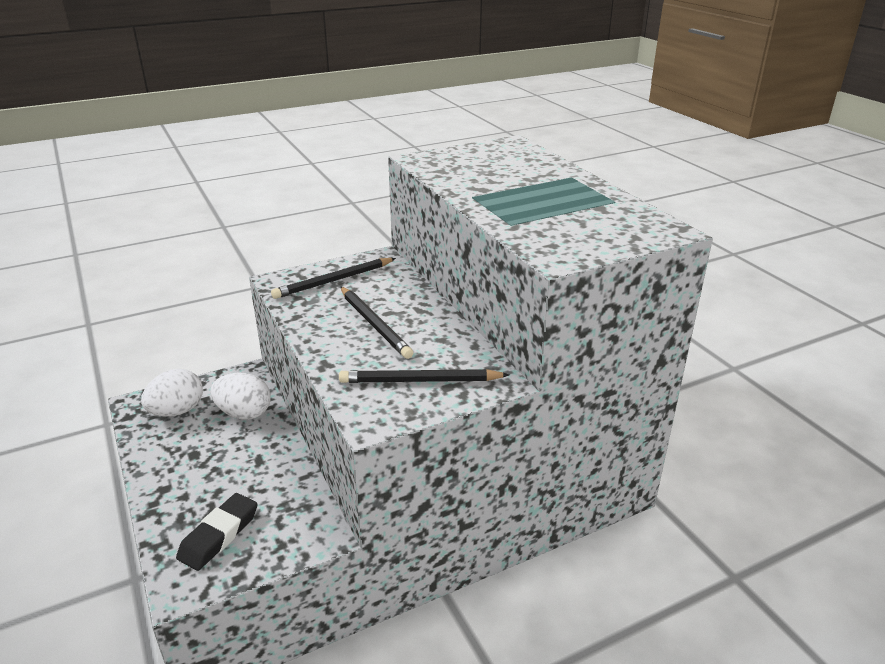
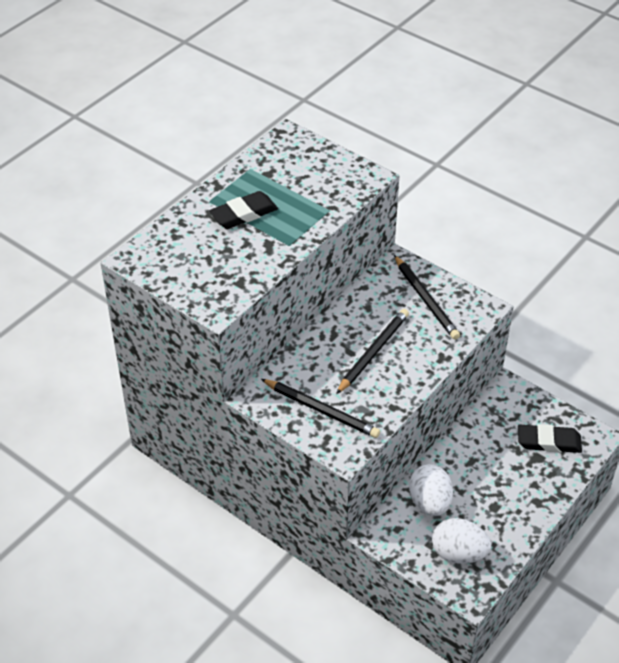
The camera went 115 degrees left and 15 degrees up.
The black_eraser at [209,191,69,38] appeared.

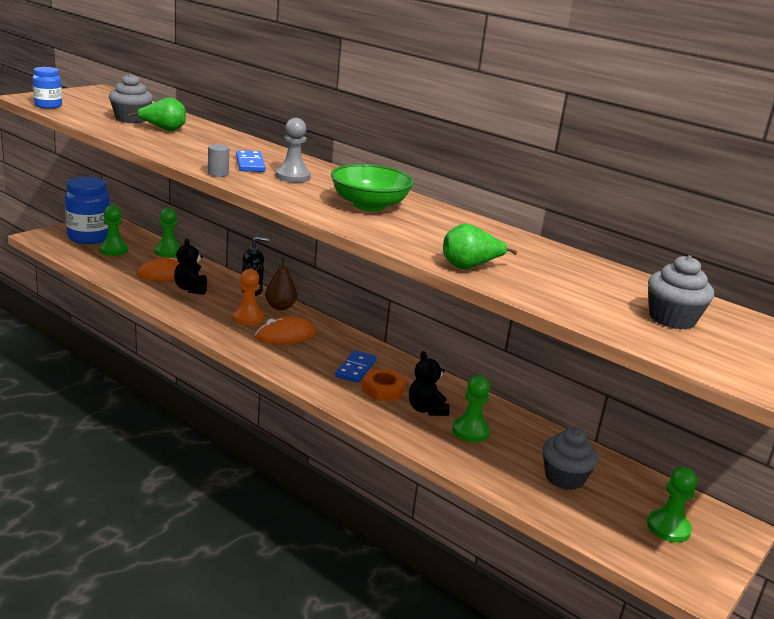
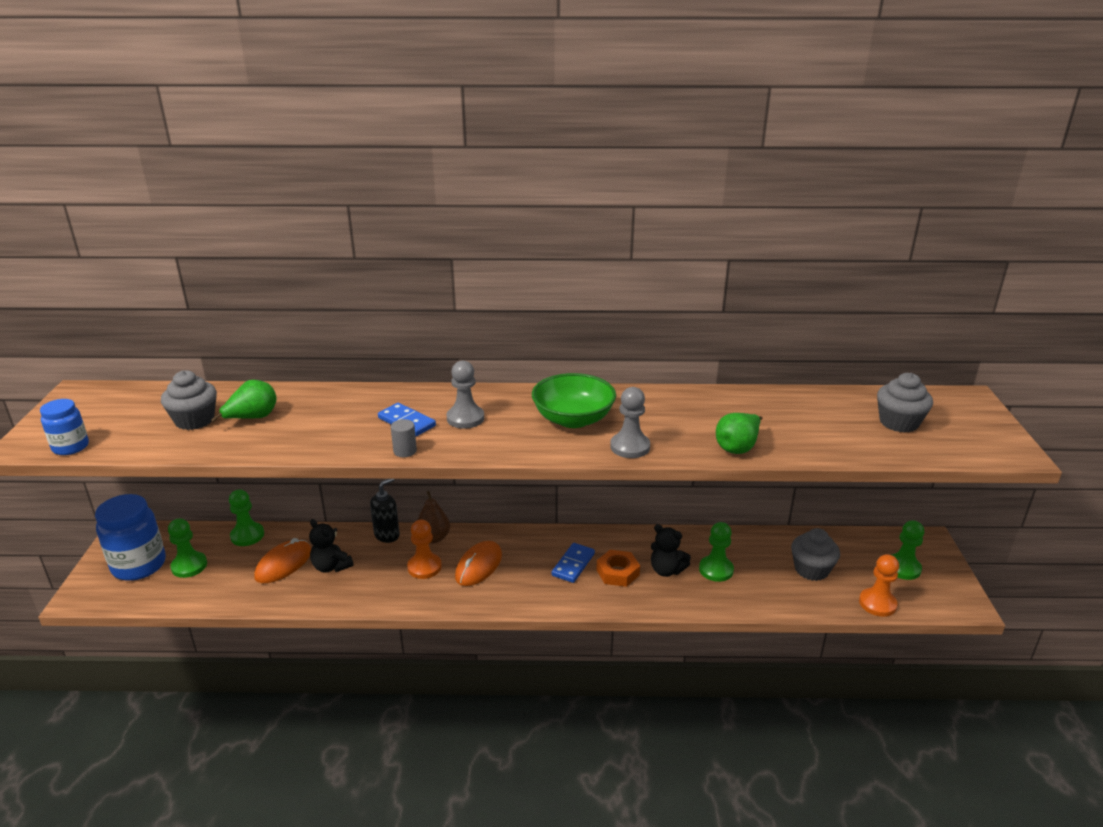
The camera went 35 degrees left and 5 degrees up.
The grey_pawn at [610,387,40,71] appeared.
The orange_pawn at [859,554,40,63] appeared.
The blue_domino at [335,350,42,33] turned 45 degrees clockwise.

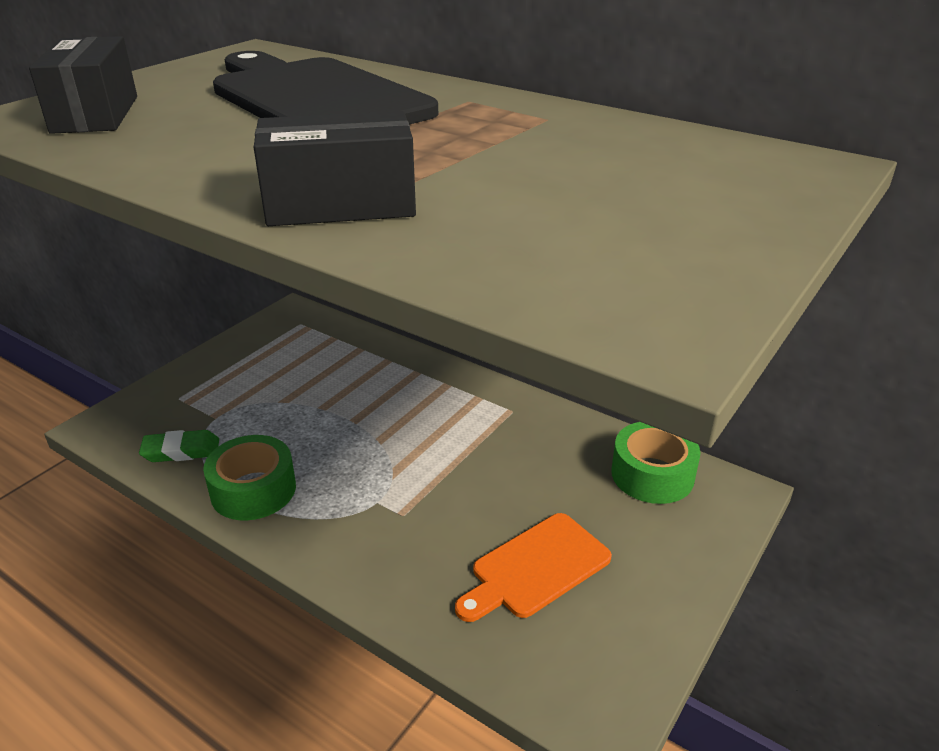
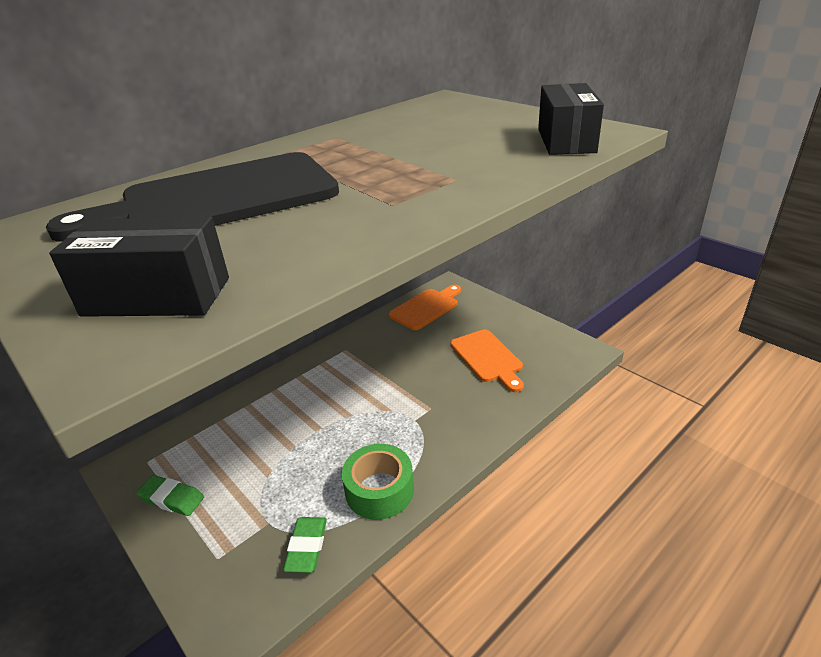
The camera went 75 degrees left and 0 degrees up.
The green_eraser at [136,475,68,41] appeared.
The black_box moved from [254,111,162,115] to [538,83,66,72].
The green_tape at [611,422,89,82] was replaced by the orange_cutting_board at [389,285,72,45].

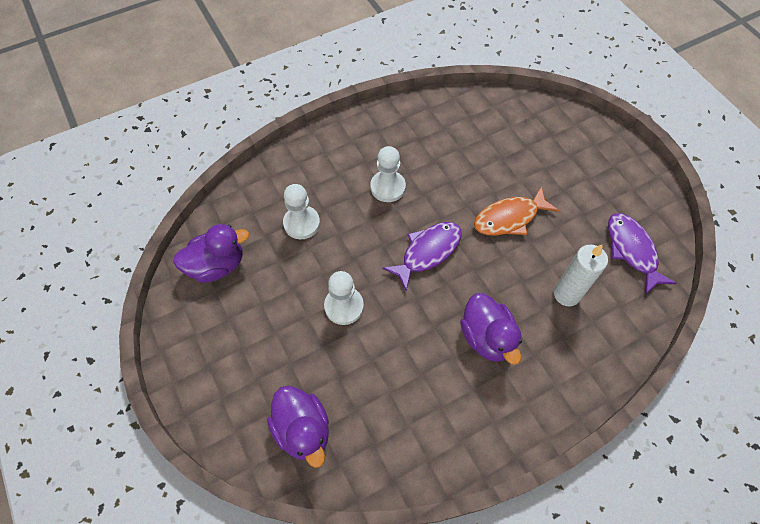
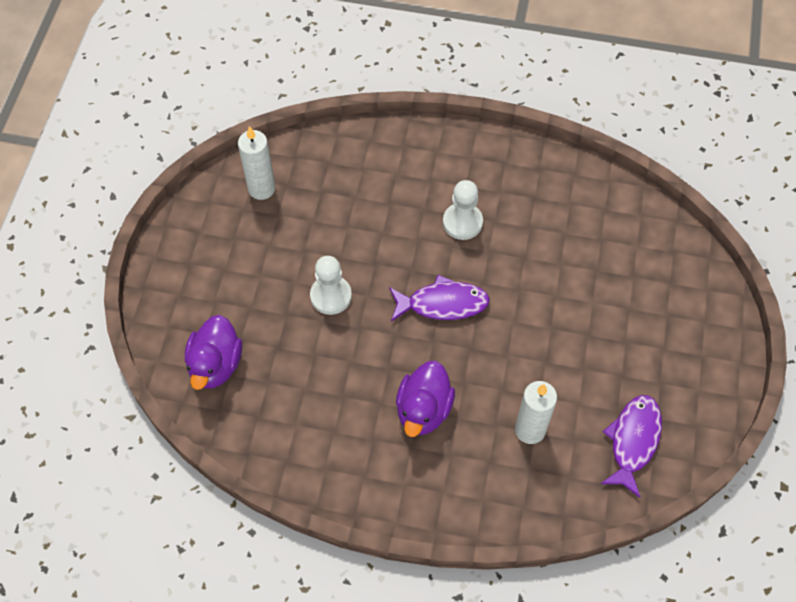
The camera went 40 degrees right and 0 degrees up.
The white_pawn at [283,184,37,55] disappeared.
The orange_fish at [474,186,85,50] disappeared.
The purple_duck at [173,224,76,59] was replaced by the white_candle at [238,126,38,74].

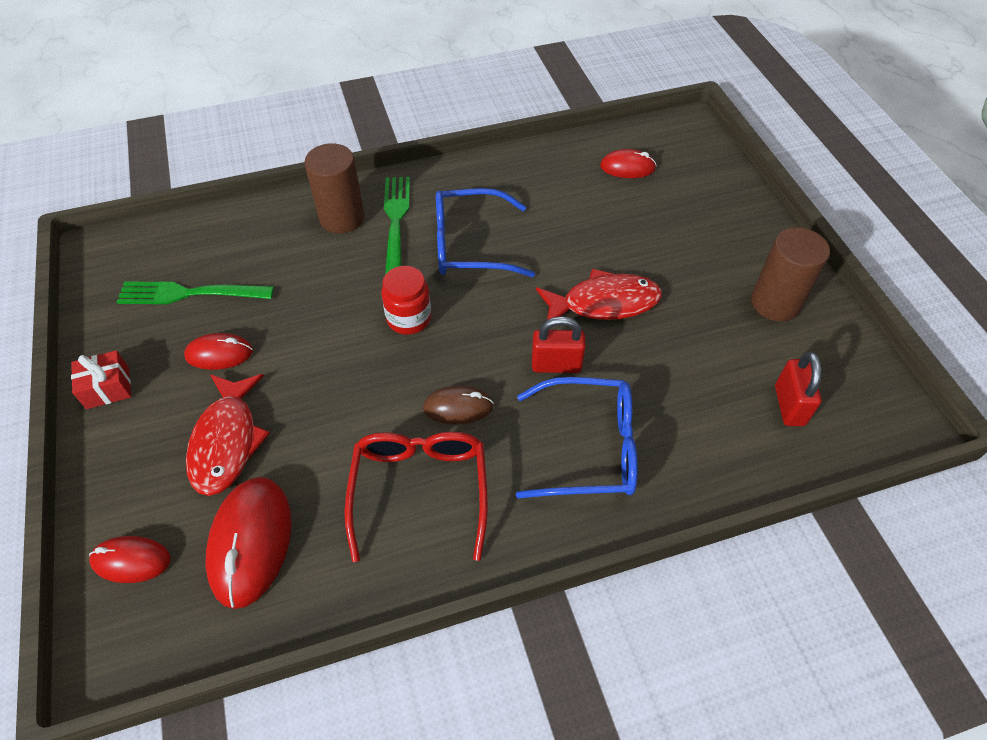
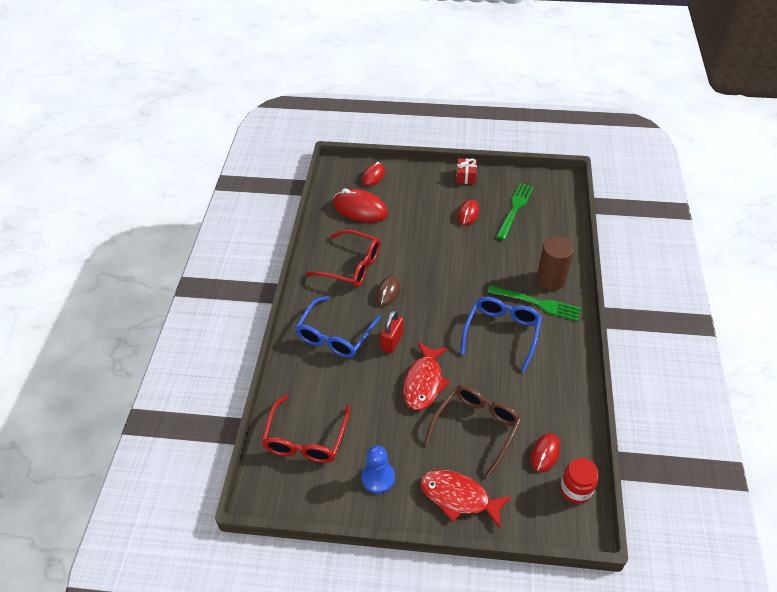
The camera went 115 degrees right and 5 degrees down.
The brown_glasses at [425,385,97,93] appeared.
The red_fish moved from [186,374,84,122] to [420,470,92,59].
The red_jar moved from [381,266,50,69] to [560,458,38,46].
The brown_cylinder at [751,227,79,94] was replaced by the blue_pawn at [361,445,34,49].
The red_padlock at [775,352,47,74] was replaced by the red_glasses at [261,395,89,68].

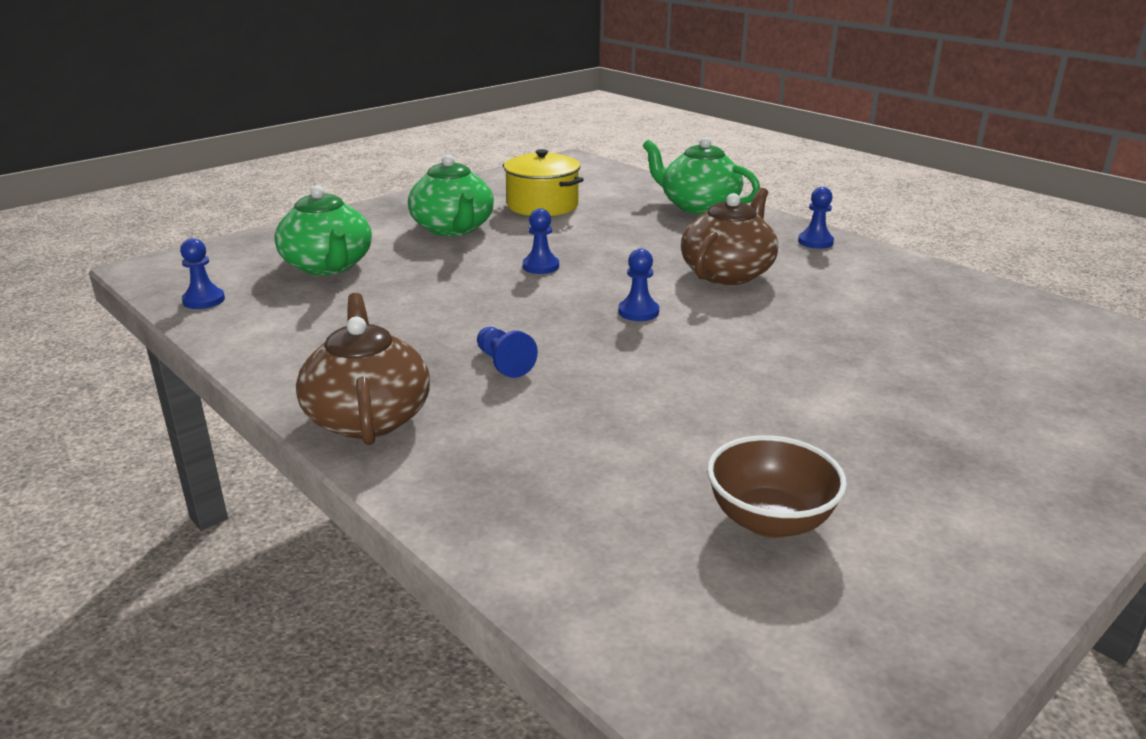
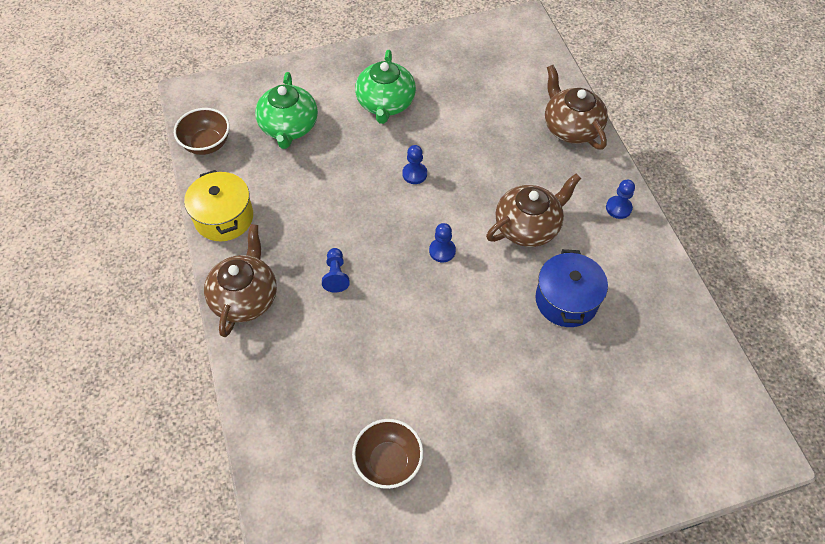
The camera went 25 degrees right and 30 degrees up.
The blue_pot at [535,249,73,78] appeared.
The yellow_pot moved from [502,149,82,67] to [184,170,69,71].
The blue_pawn at [180,238,45,71] was replaced by the brown_bowl at [174,108,56,47].
The green_teapot at [643,137,117,77] became the brown_teapot at [545,65,63,85].

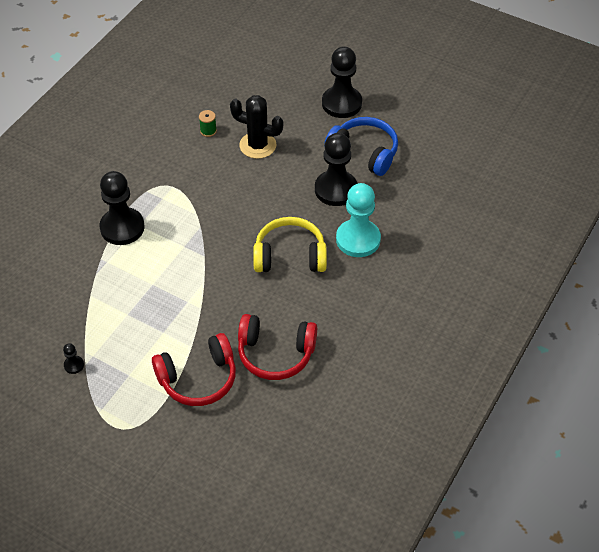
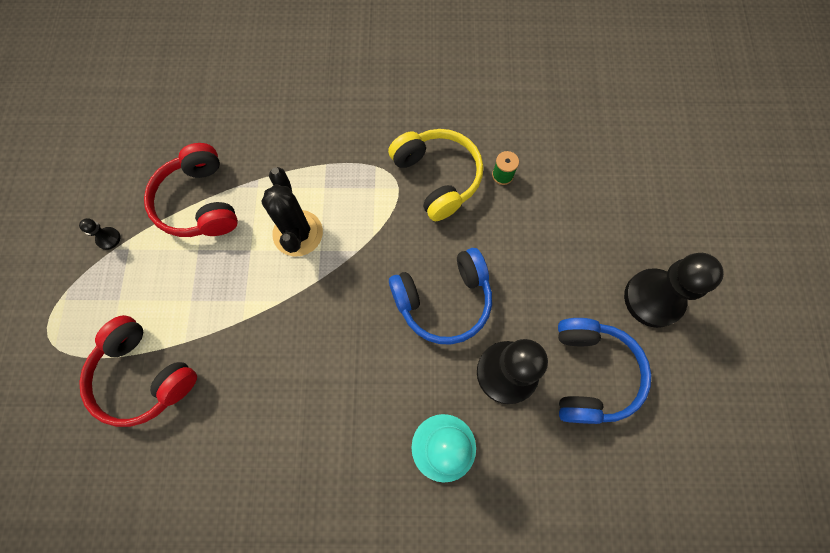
The camera went 60 degrees right and 20 degrees up.
The black_pawn at [100,171,45,74] disappeared.
The blue_headphones at [389,248,103,97] appeared.
The black_cactus moved from [230,95,53,64] to [261,167,62,90].
The red_headphones moved from [238,314,79,66] to [144,143,94,94].
The yellow_headphones moved from [253,217,74,55] to [388,129,95,92].

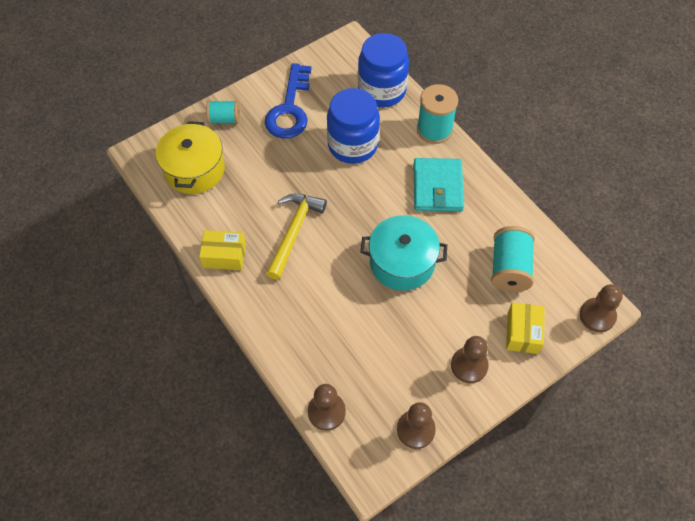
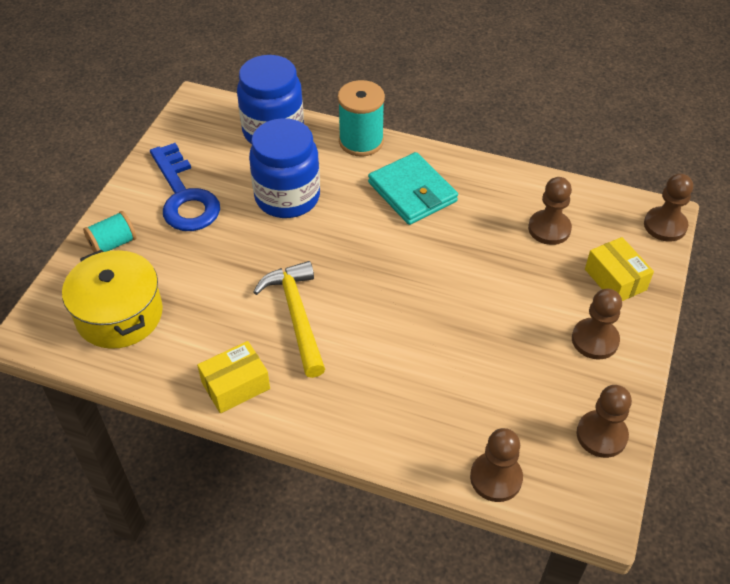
The camera went 35 degrees left and 10 degrees down.
The turquoise_pot at [360,215,87,76] disappeared.
The turquoise_spool at [491,226,44,66] was replaced by the brown_pawn at [528,177,44,68].

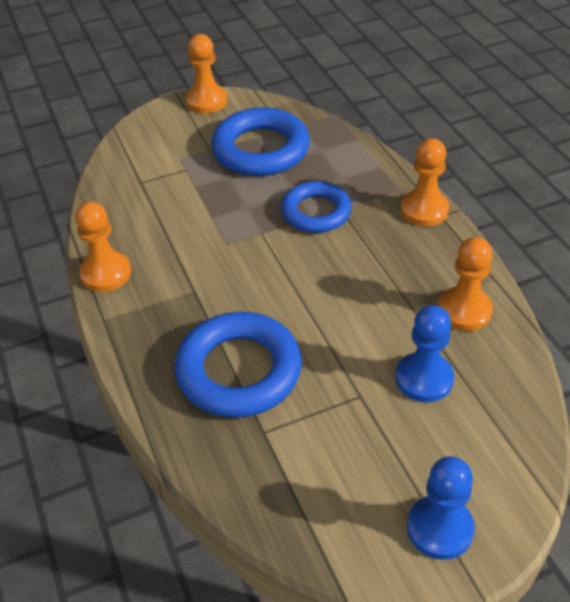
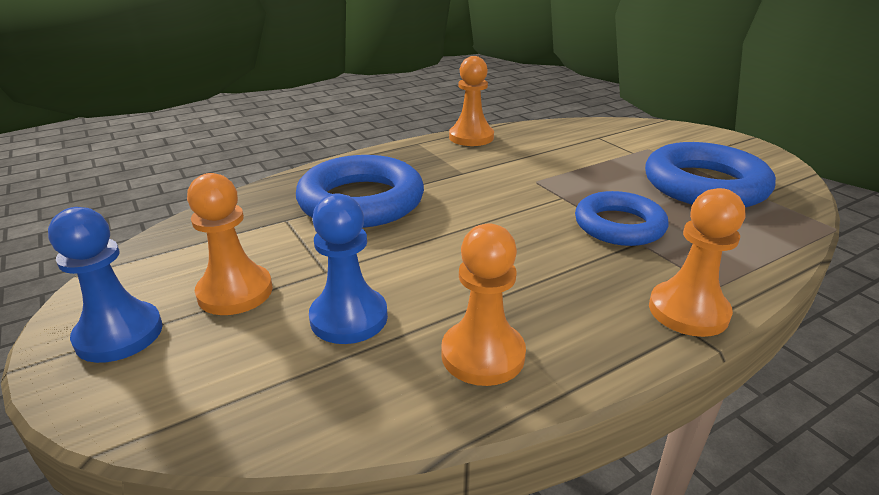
The camera went 80 degrees right and 15 degrees down.
The orange_pawn moved from [186,34,41,79] to [187,173,85,142].

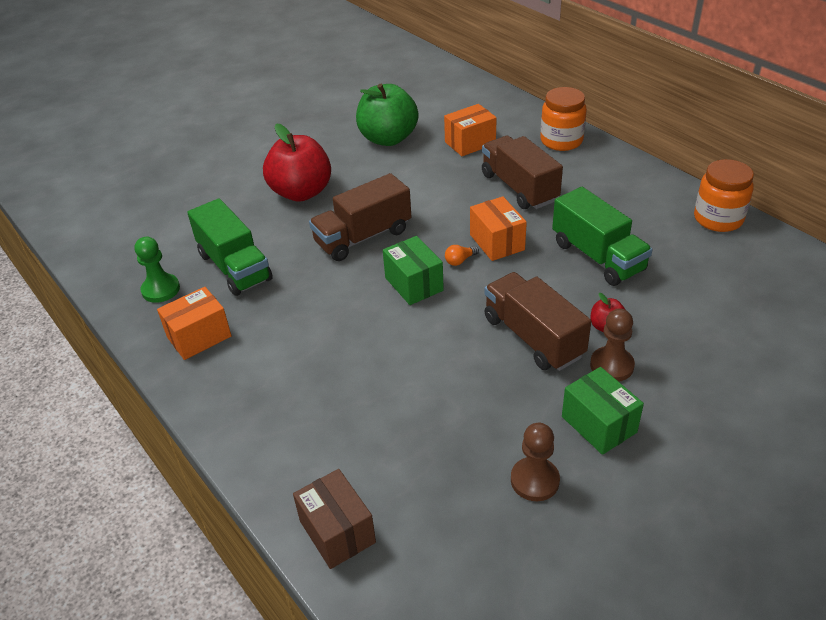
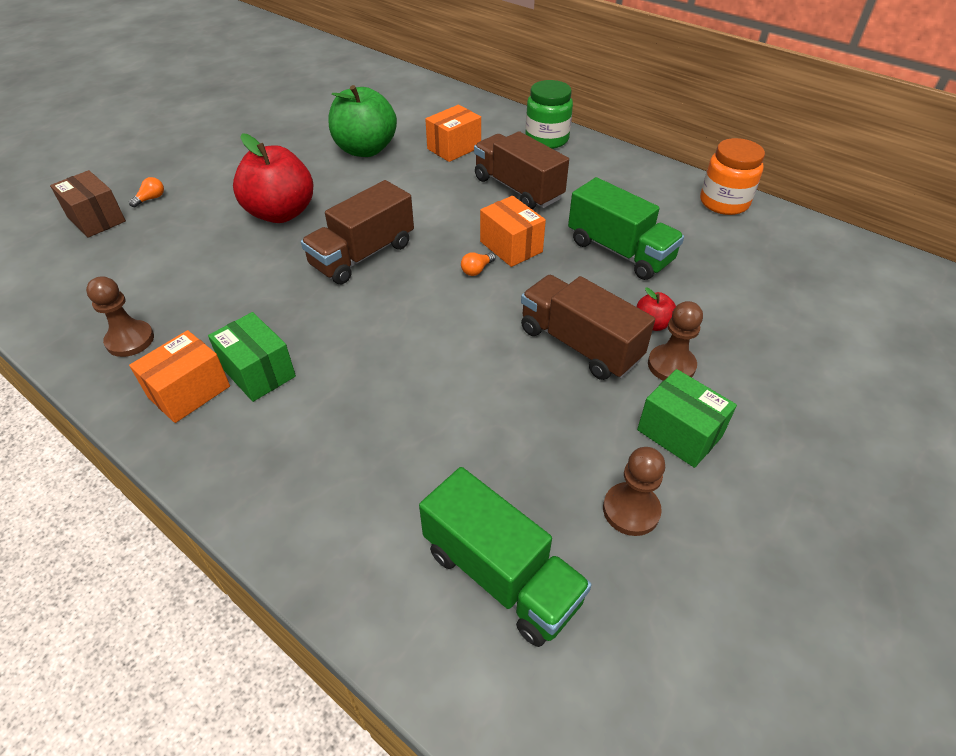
The camera went 15 degrees left and 5 degrees up.
The orange_light_bulb at [129,177,35,30] appeared.
The green_truck moved from [187,198,86,98] to [419,467,173,180].
The brown_box moved from [293,469,83,100] to [50,170,76,68].
The green_box moved from [383,236,61,69] to [208,312,88,90].
The green_pawn at [135,237,45,66] became the brown_pawn at [86,276,68,81].
The orange_jar at [540,87,47,64] became the green_jar at [525,80,48,69].

